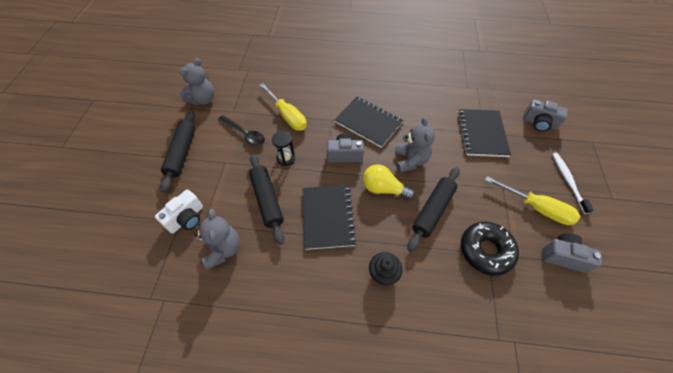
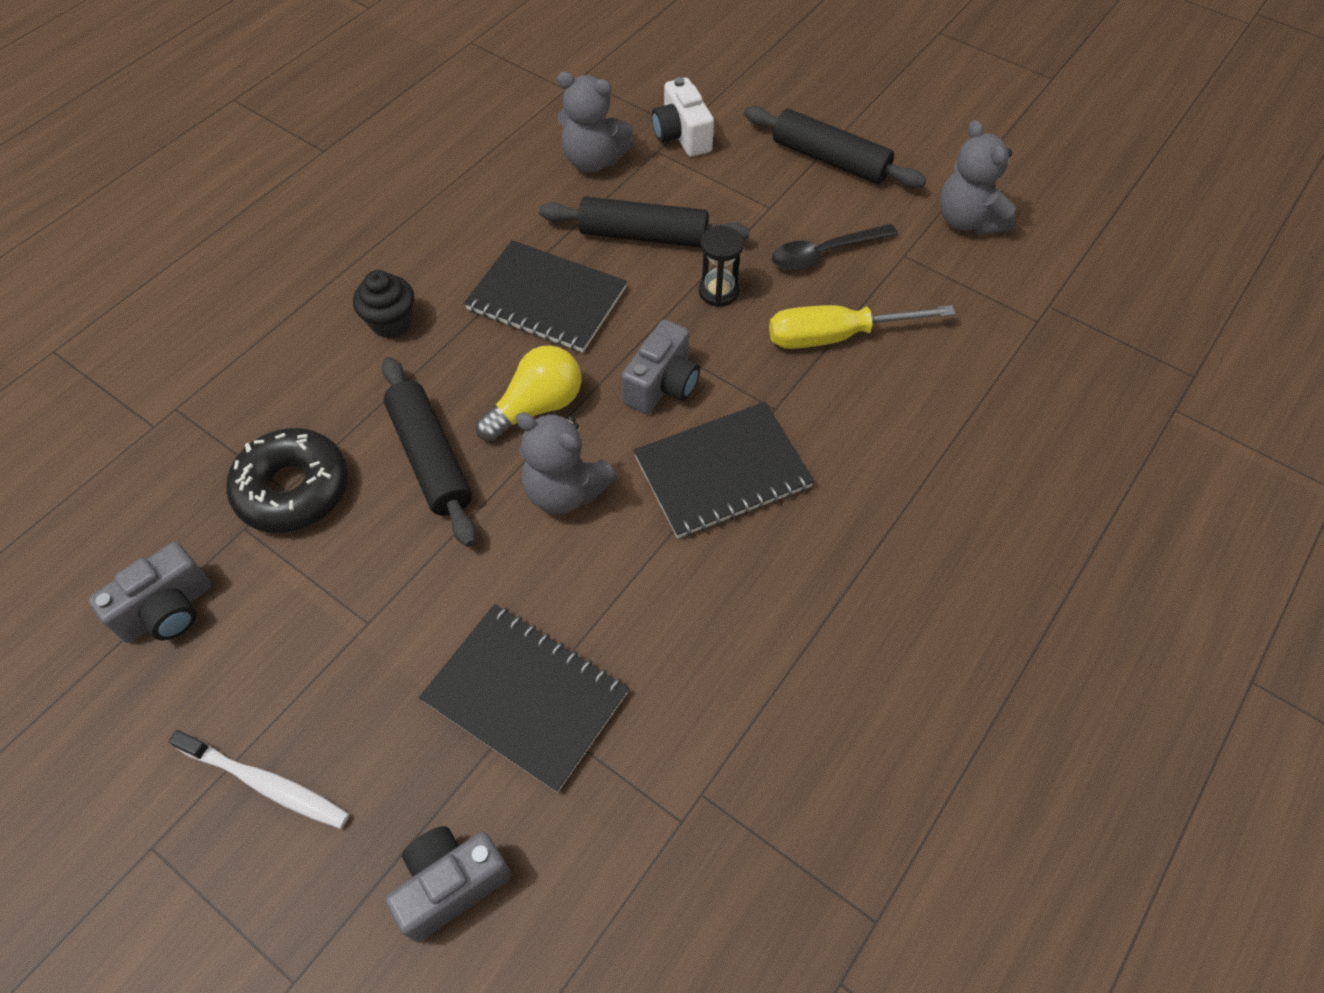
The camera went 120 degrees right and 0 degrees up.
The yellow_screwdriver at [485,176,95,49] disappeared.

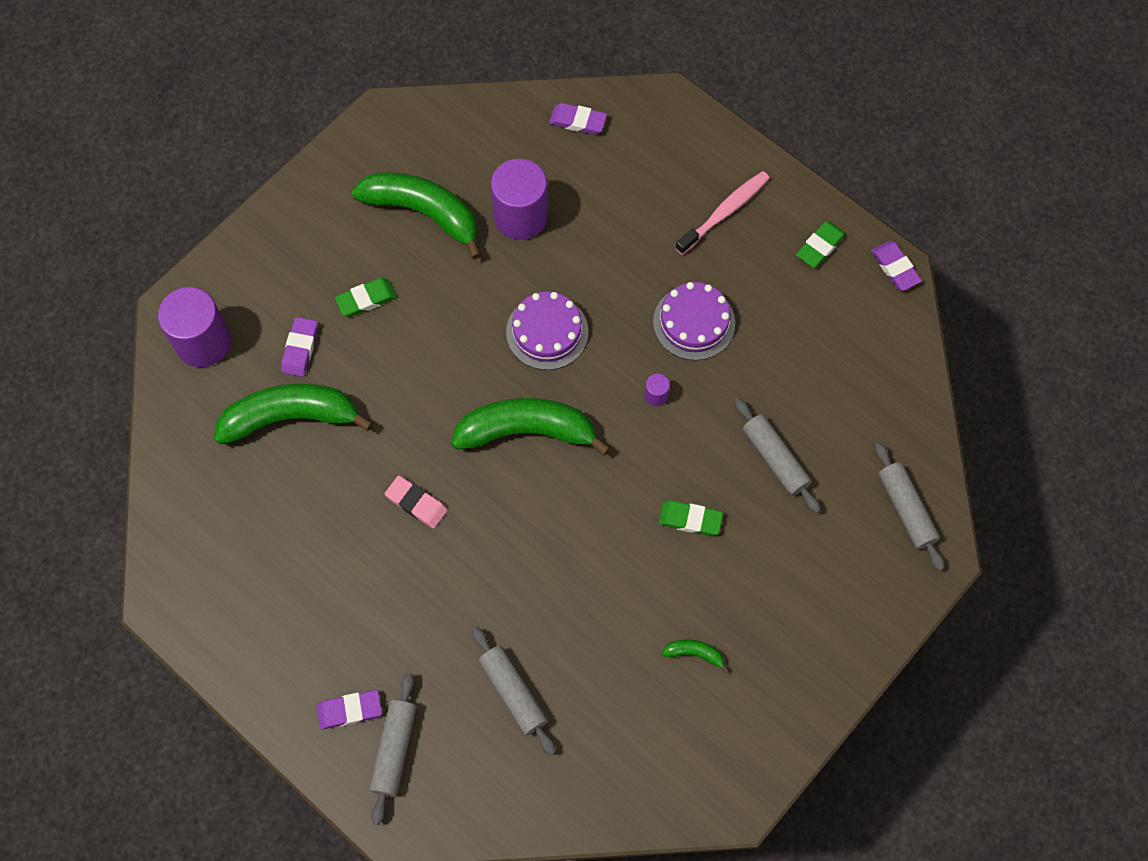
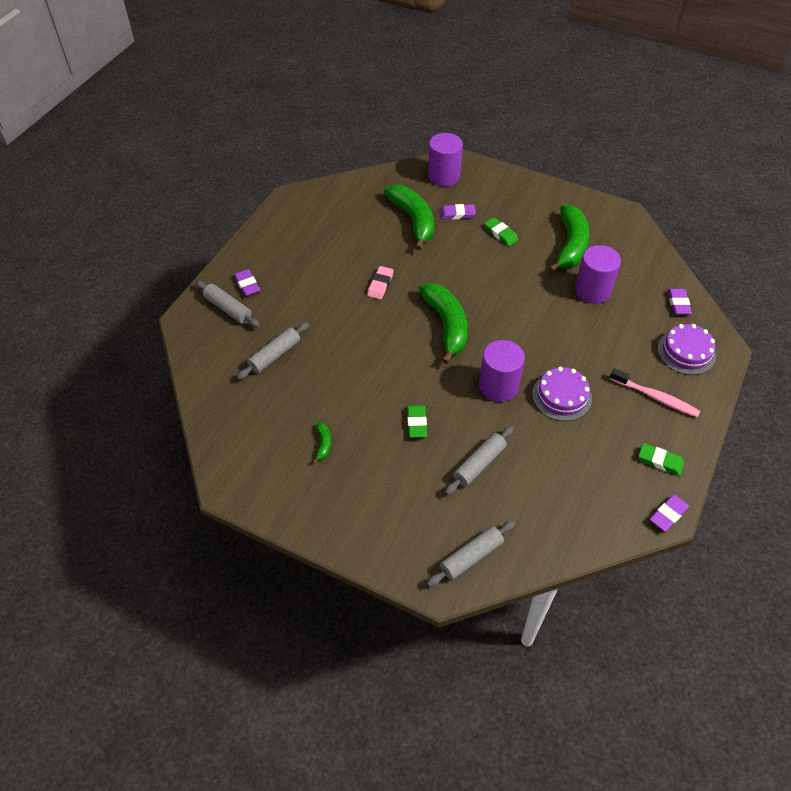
The camera went 75 degrees right and 15 degrees down.
The purple_cake moved from [506,292,82,78] to [658,324,58,51].
The grey_rolling_pin at [370,673,47,152] turned 45 degrees clockwise.
The purple_cylinder at [644,373,26,33] changed to 2.38 times the size.

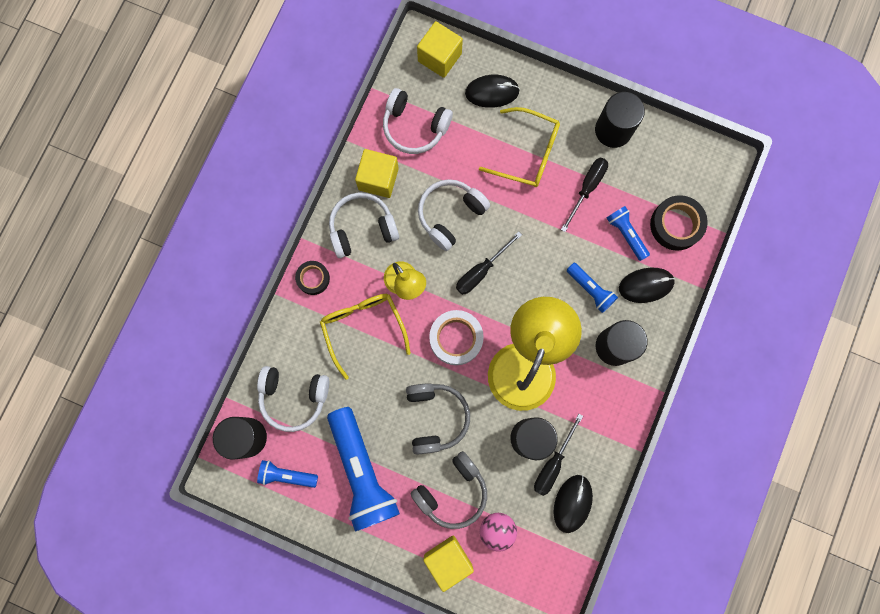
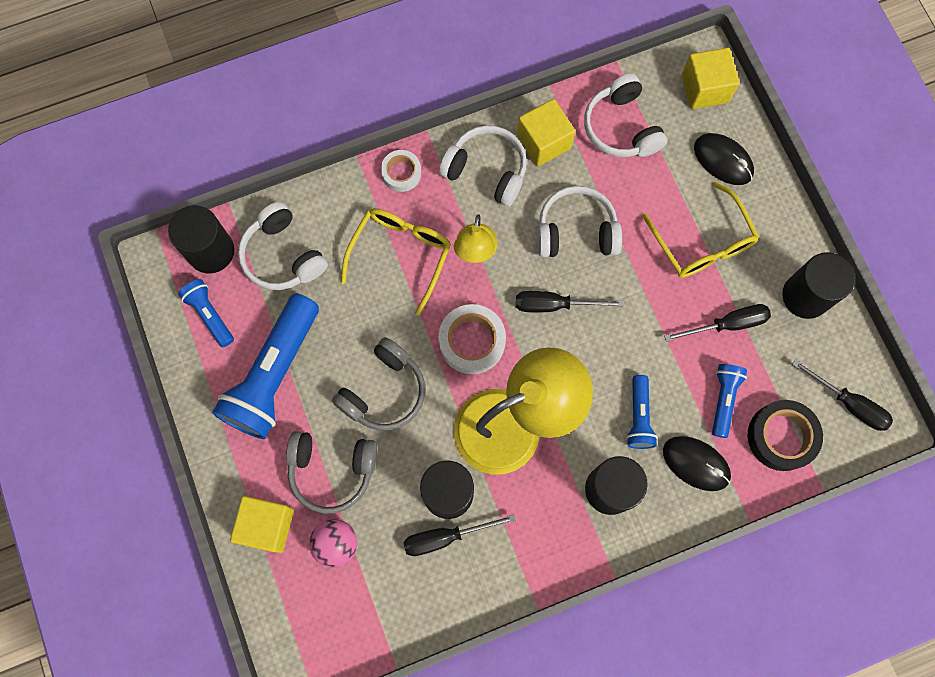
The camera went 45 degrees right and 5 degrees down.
The black_mouse at [553,475,40,58] disappeared.
The black_screwdriver at [792,359,101,72] appeared.
The black_tape at [295,261,35,34] became the white_tape at [381,150,40,42].

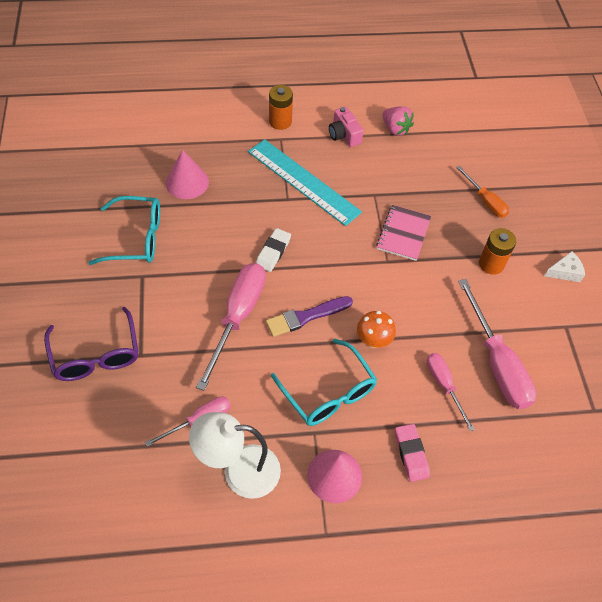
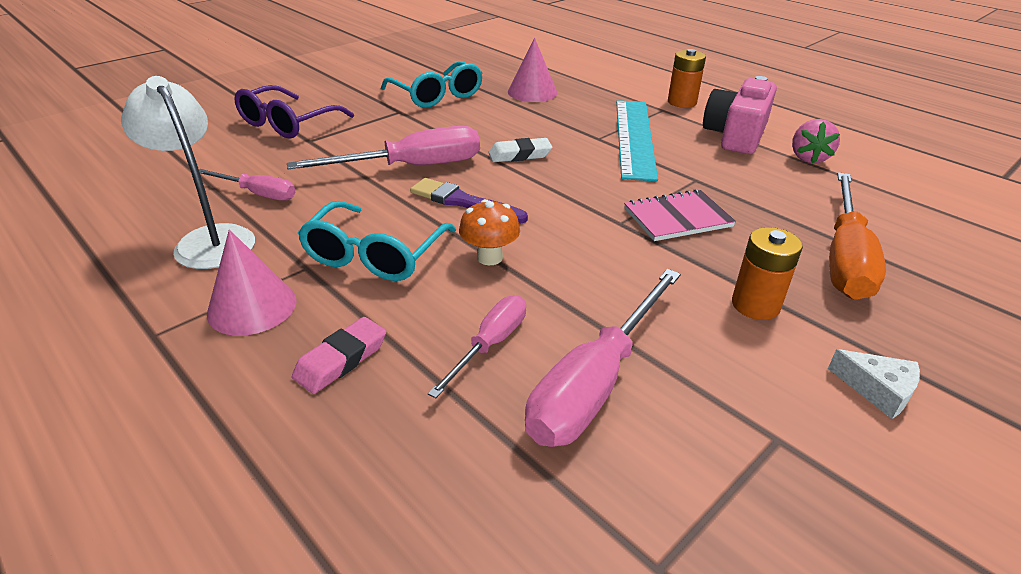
The camera went 55 degrees right and 20 degrees down.
The pink_camera at [329,107,35,40] changed to 1.64 times the size.
The orange_screwdriver at [456,166,53,52] changed to 1.76 times the size.

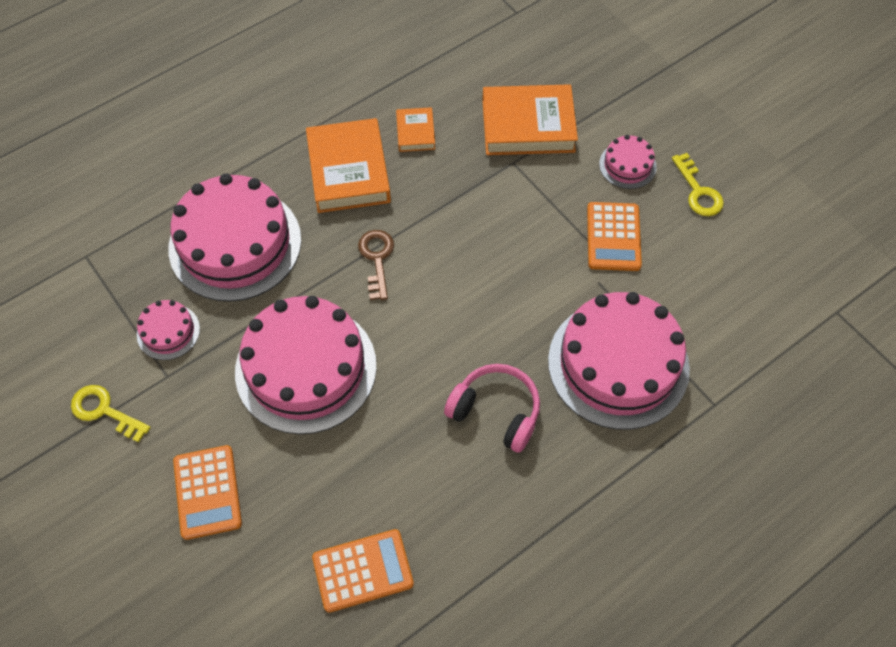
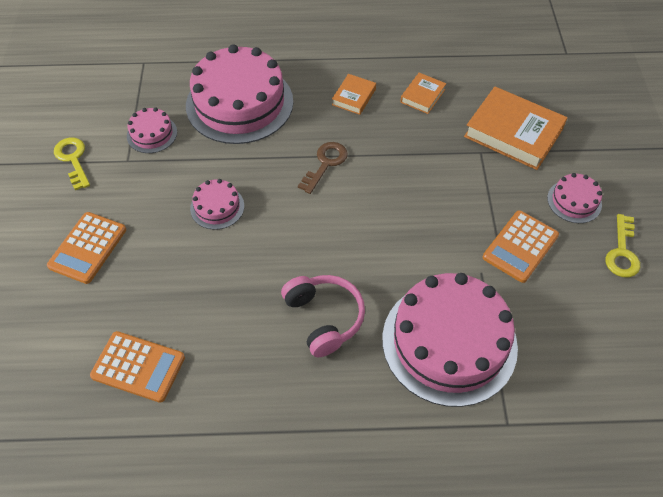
The camera went 35 degrees right and 5 degrees down.
The pink_cake at [235,296,142,138] changed to 0.45 times the size.
The orange_book at [306,118,85,95] changed to 0.51 times the size.

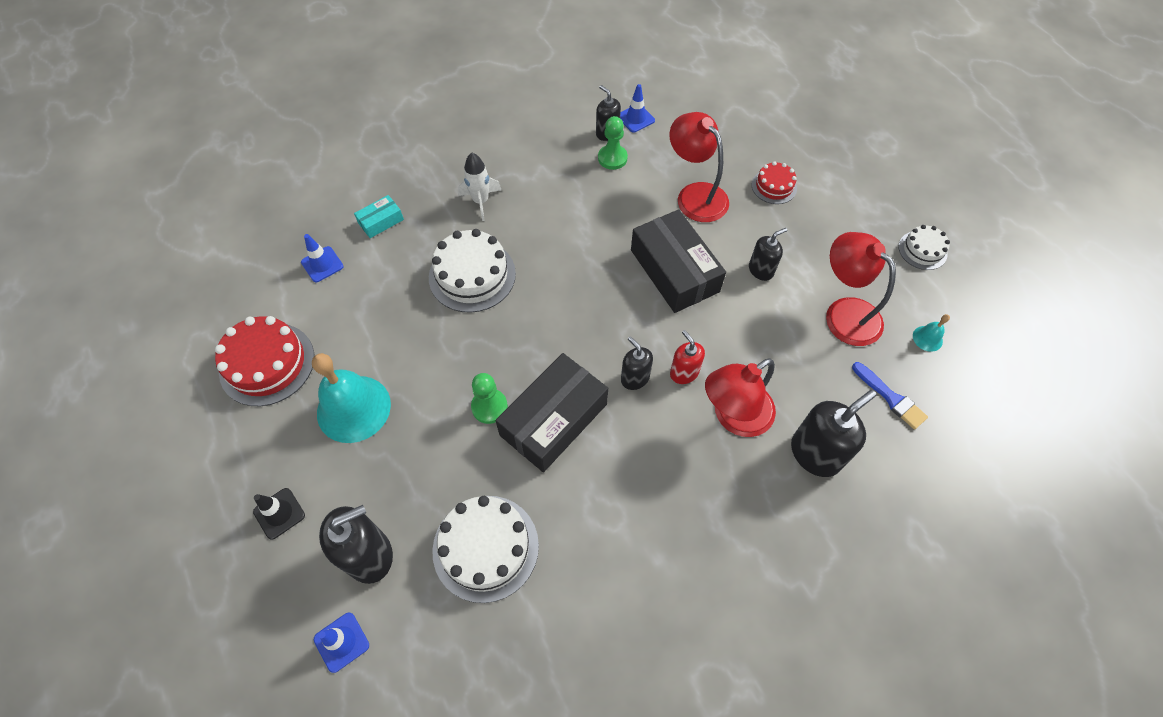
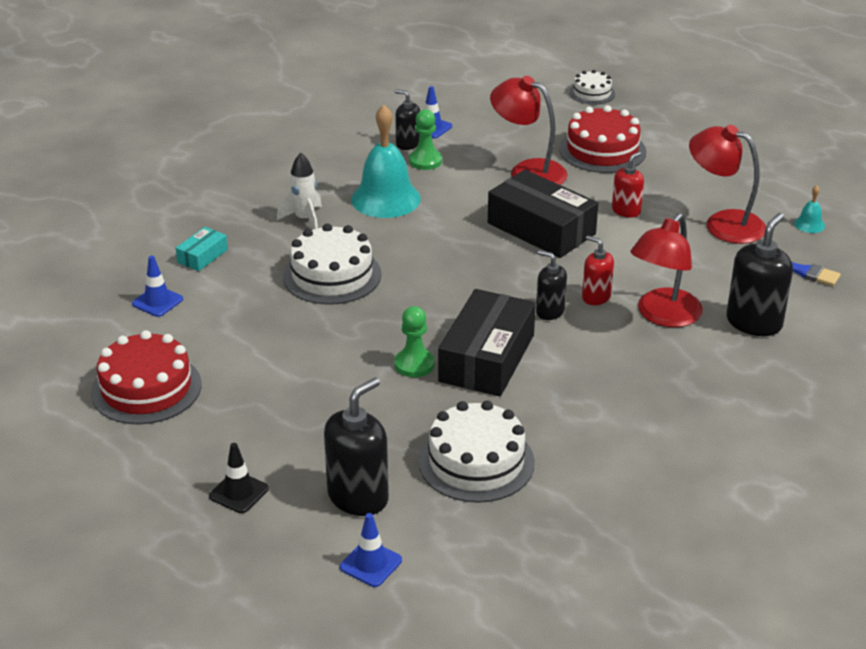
The camera went 20 degrees left and 25 degrees down.
The turquoise_bell moved from [312,353,79,90] to [351,105,70,113].
The white_cake moved from [898,225,52,45] to [569,70,46,35].
The black_soap_dispenser at [749,228,39,53] became the red_soap_dispenser at [612,152,32,66].
The red_cake at [752,161,45,43] changed to 1.78 times the size.

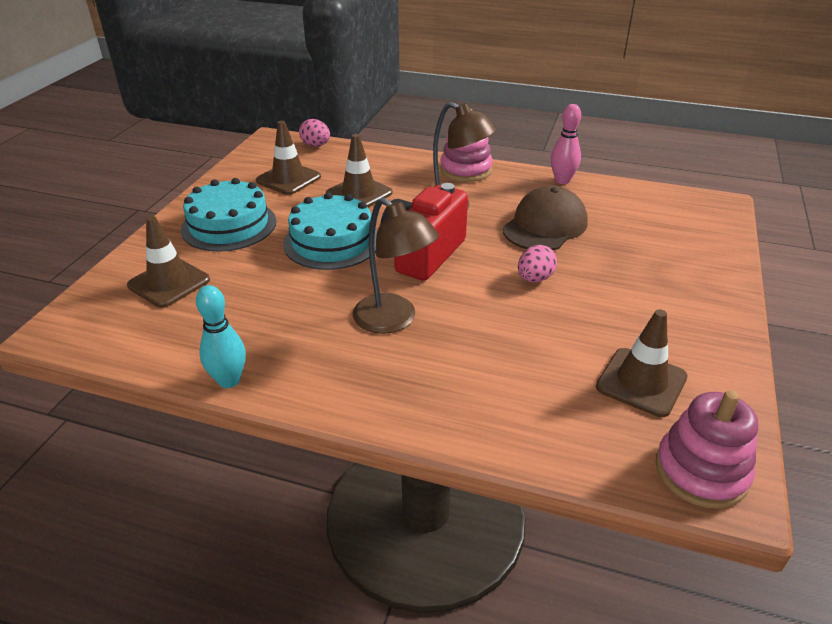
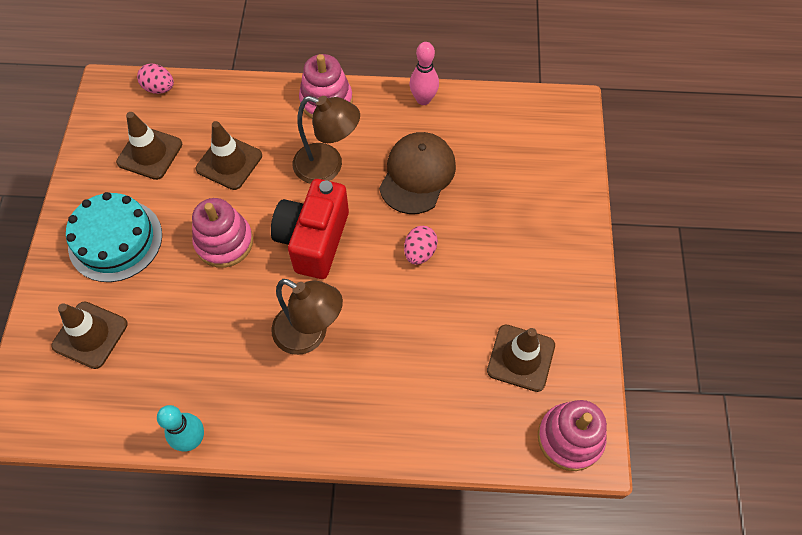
The camera went 15 degrees left and 25 degrees up.
The turquoise_cake at [283,192,94,78] was replaced by the pink_stacking_toy at [192,198,61,70].

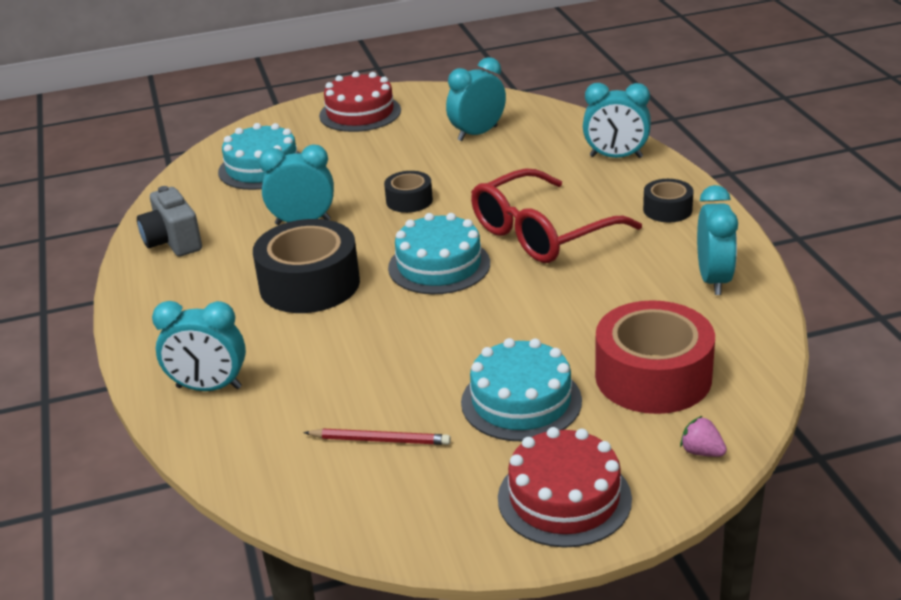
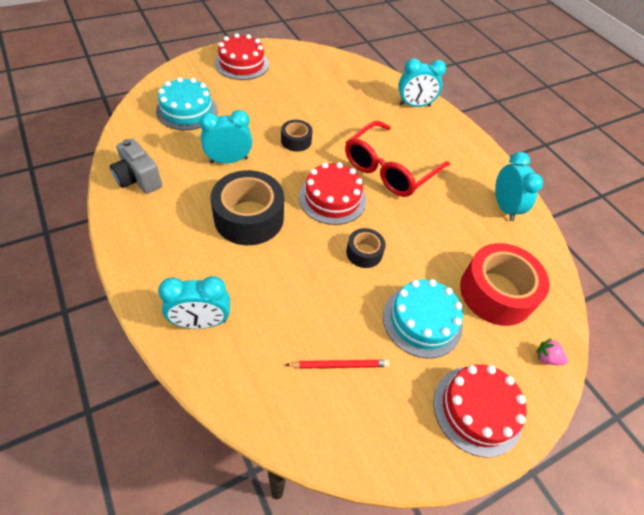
The camera went 20 degrees left and 20 degrees up.
The turquoise_clock at [446,57,60,84] disappeared.
The black_tape moved from [643,179,50,43] to [346,228,40,40].
The turquoise_cake at [388,213,102,81] became the red_cake at [299,162,67,63].

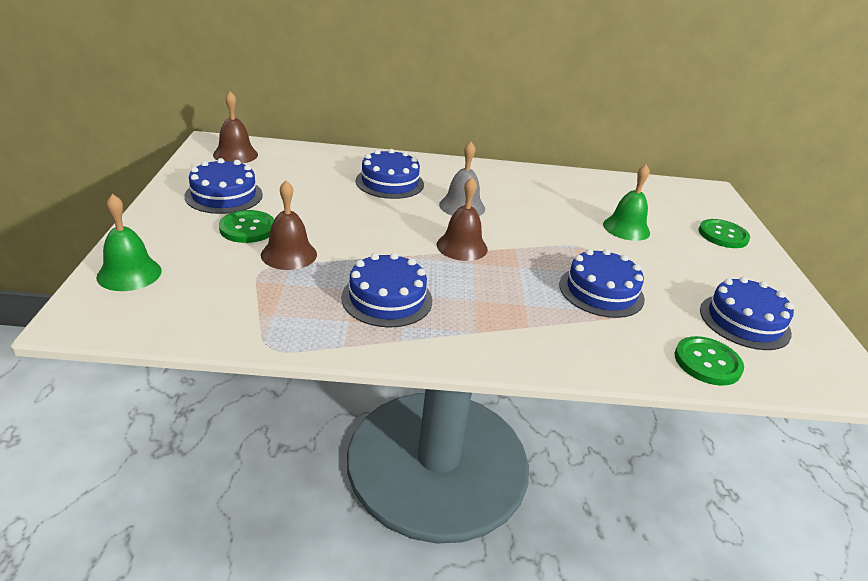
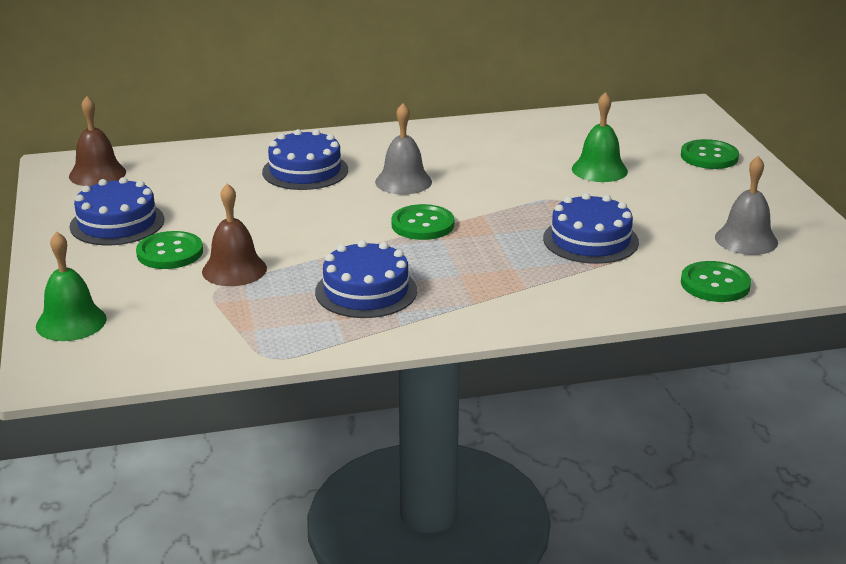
The camera went 10 degrees left and 5 degrees down.
The brown_bell at [437,177,51,84] was replaced by the green_button at [391,204,63,36].
The blue_cake at [700,277,94,73] was replaced by the grey_bell at [715,156,63,99].

